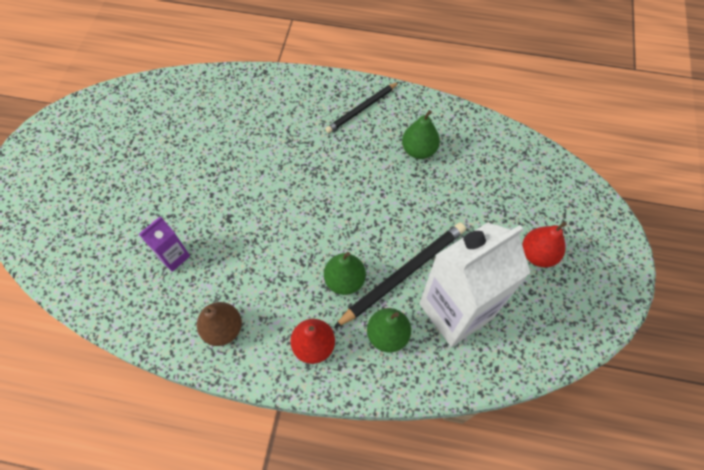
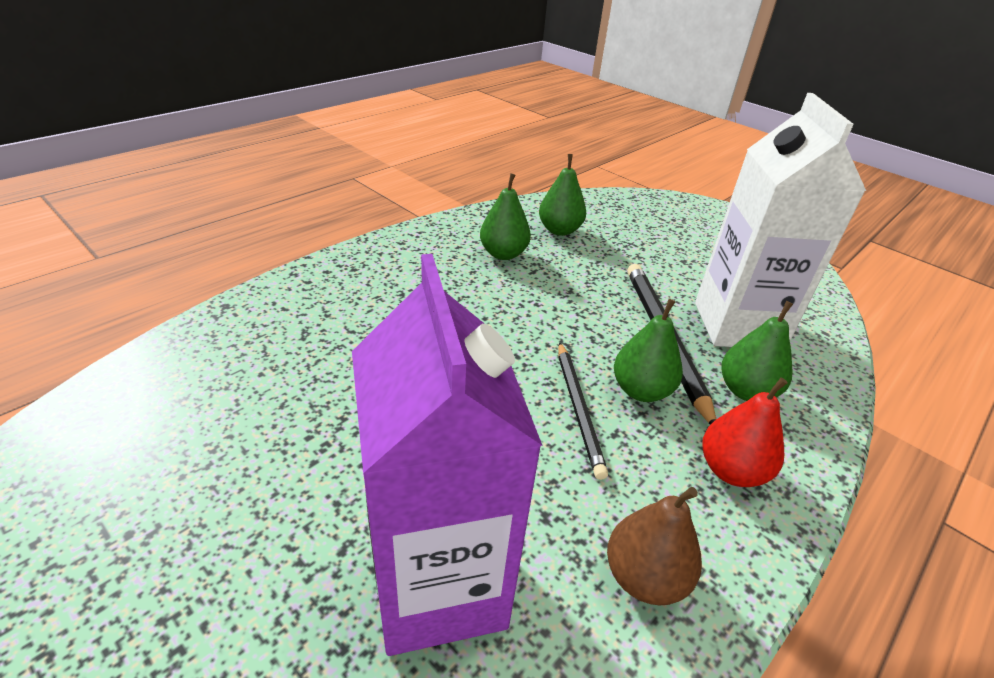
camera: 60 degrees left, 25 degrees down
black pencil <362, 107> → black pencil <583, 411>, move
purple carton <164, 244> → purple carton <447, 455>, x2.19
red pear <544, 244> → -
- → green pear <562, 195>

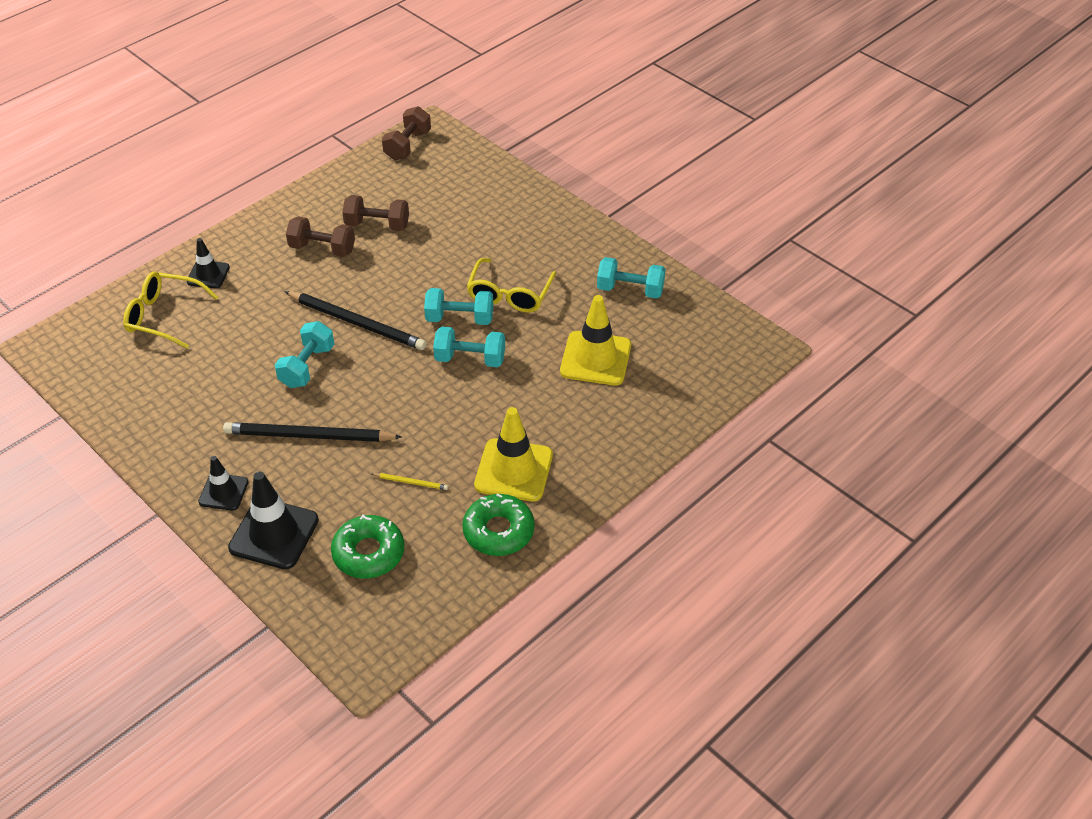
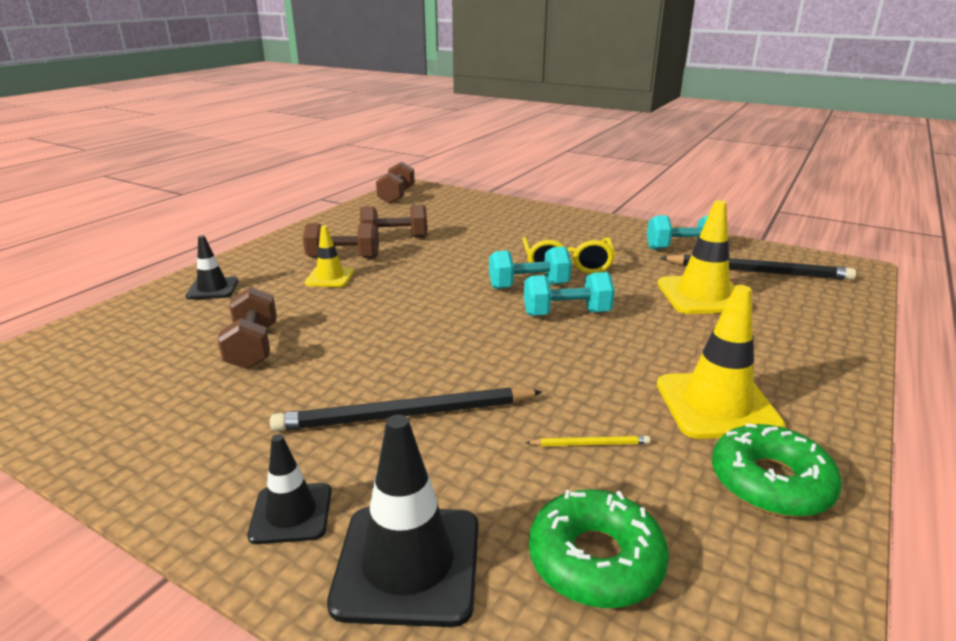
camera: 15 degrees left, 20 degrees down
yellow glasses <170, 310> → -
black pencil <356, 320> → black pencil <758, 267>, move
turquoise dumbbell <304, 354> → -
- → yellow traffic cone <330, 256>
- → brown dumbbell <247, 328>

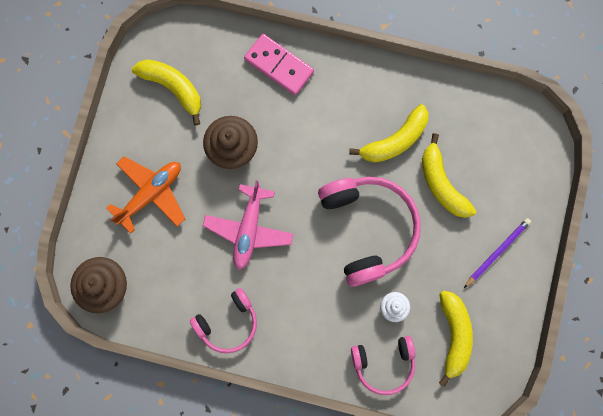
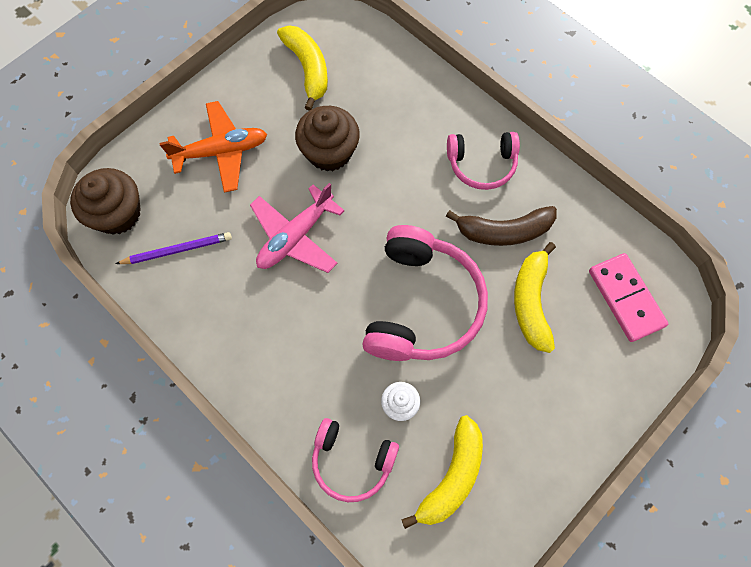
camera: 30 degrees right, 10 degrees down
pink domino <279, 64> → pink domino <628, 297>, move
yellow banana <388, 133> → brown banana <501, 226>
purple pencil <497, 253> → purple pencil <174, 248>, move
pink headphones <223, 320> → pink headphones <483, 161>, move

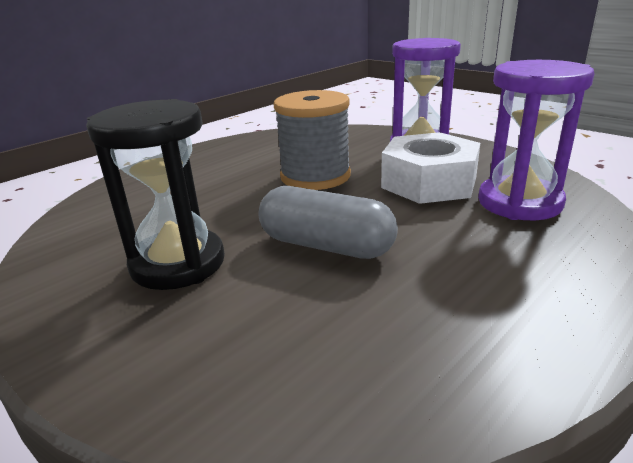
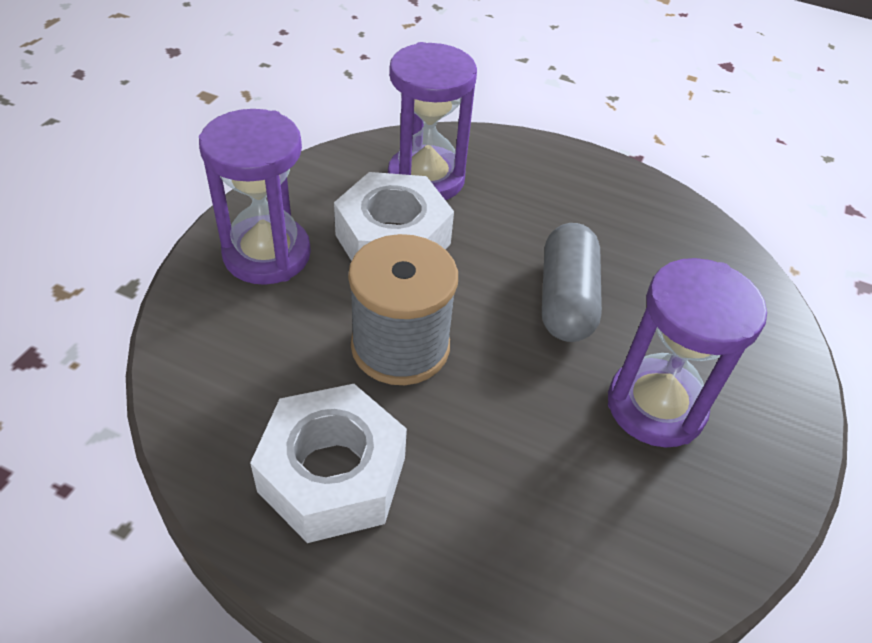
camera: 115 degrees left, 20 degrees up
black hourglass <155, 194> → purple hourglass <687, 353>
- → white nut <328, 463>

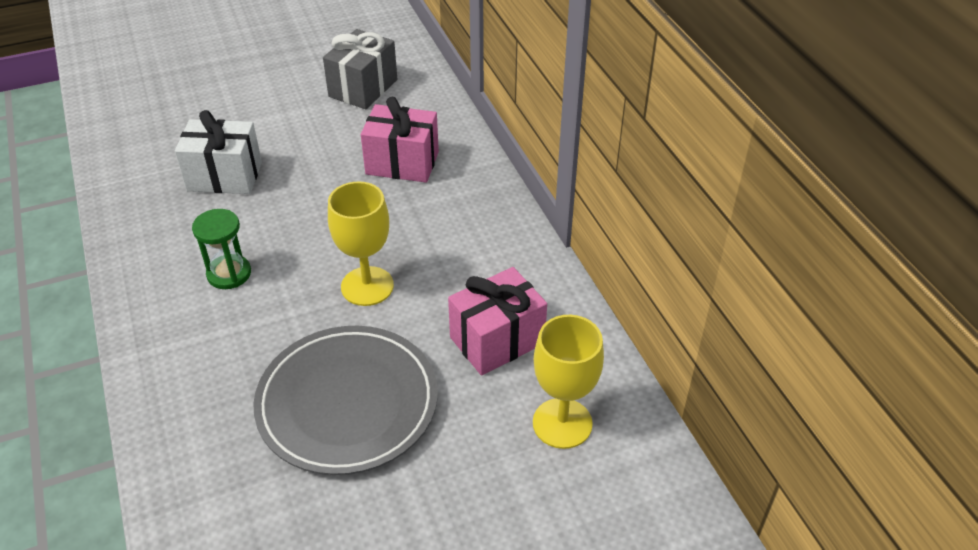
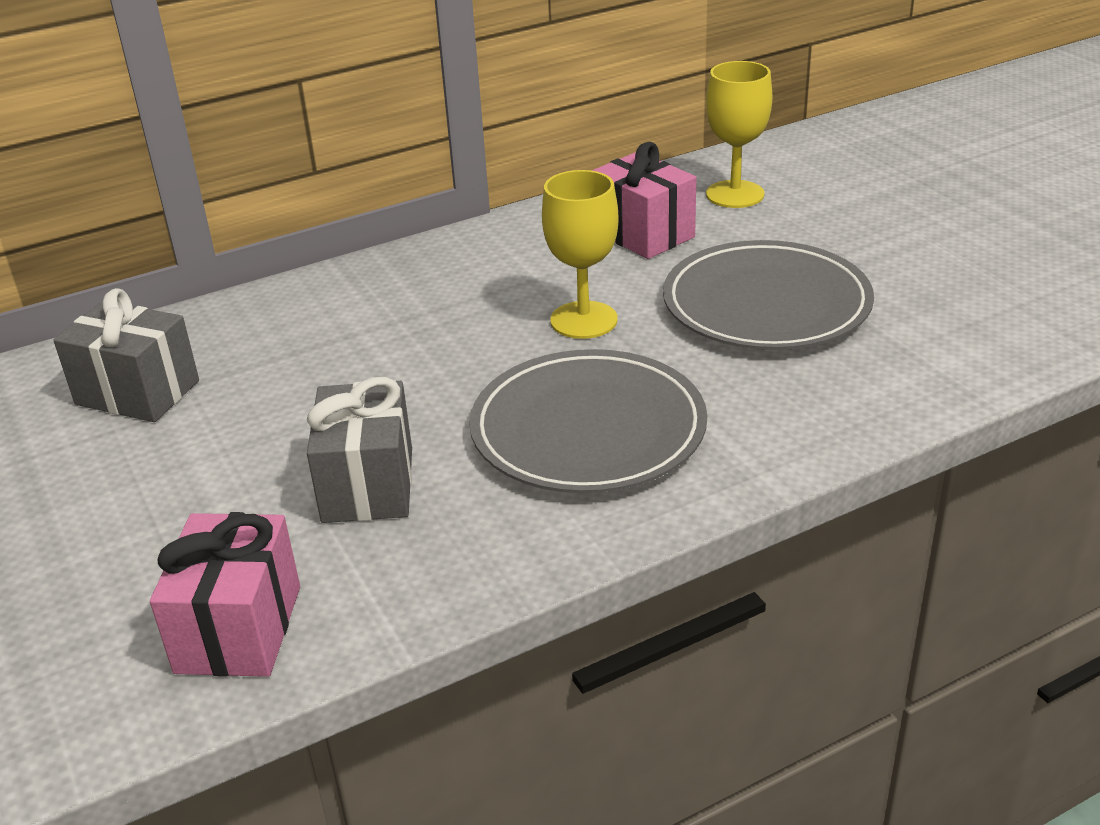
camera: 95 degrees left, 10 degrees down
pink gift <400, 140> → pink gift <225, 594>, move
white gift <218, 152> → grey gift <359, 450>
green hourglass <221, 249> → grey plate <588, 421>

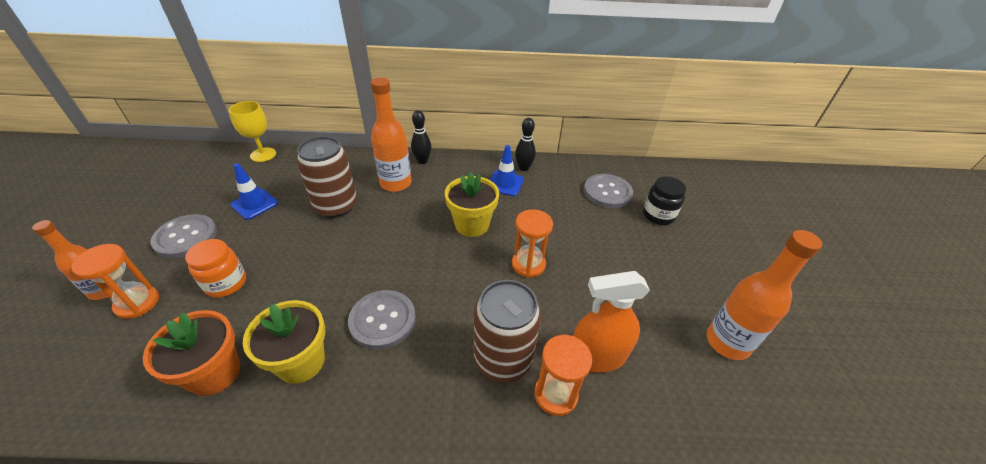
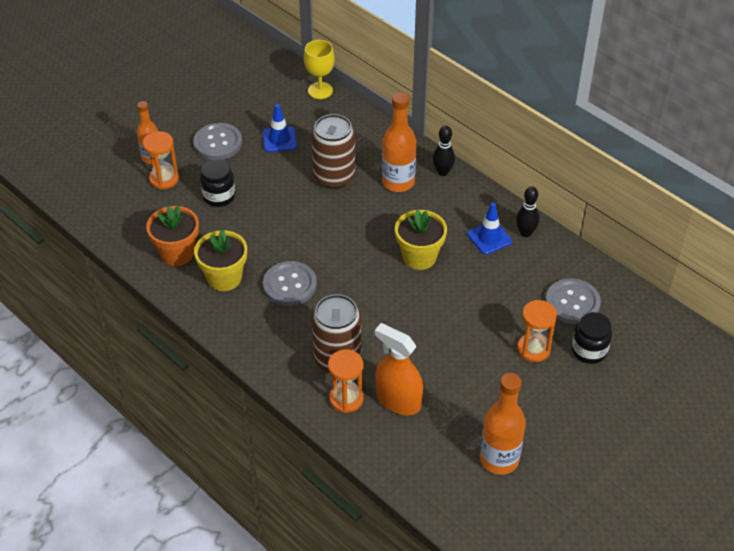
camera: 45 degrees right, 5 degrees up
orange hourglass <532, 243> → orange hourglass <537, 331>, move
orange jar <215, 268> → black jar <217, 183>

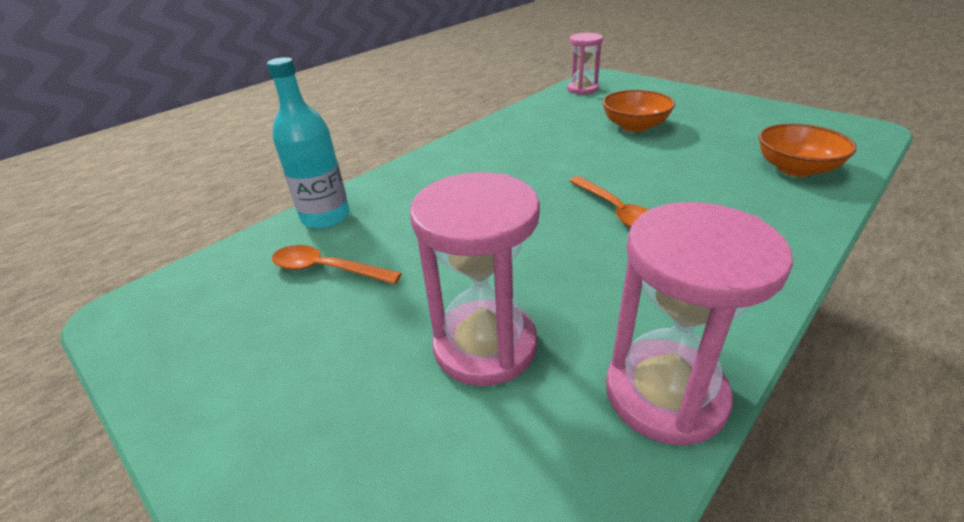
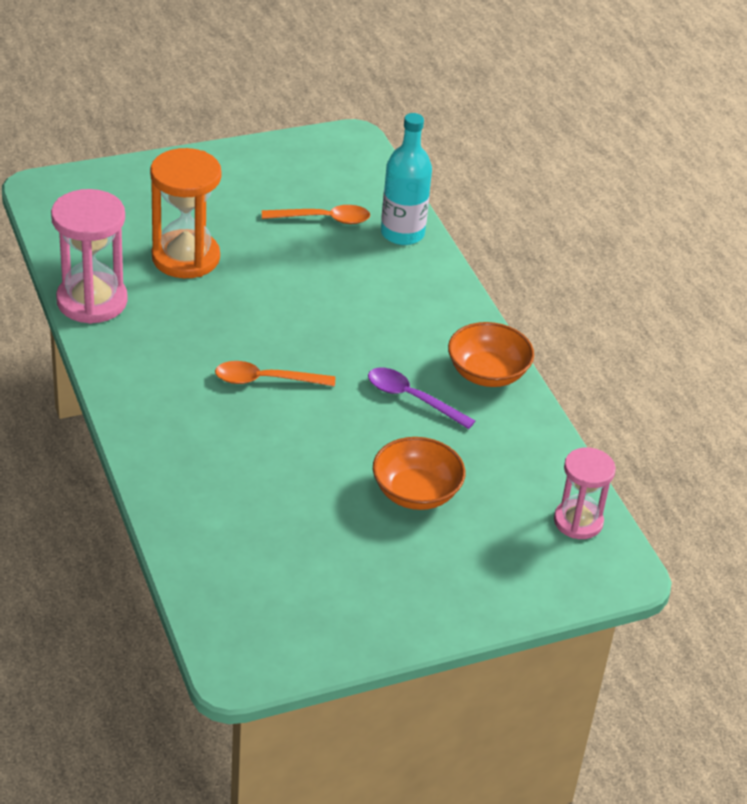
camera: 110 degrees right, 5 degrees up
orange bowl <808, 150> → orange bowl <491, 354>, move
pink hourglass <475, 279> → orange hourglass <186, 213>
orange spoon <337, 264> → orange spoon <316, 214>, 45 degrees clockwise
- → purple spoon <421, 398>

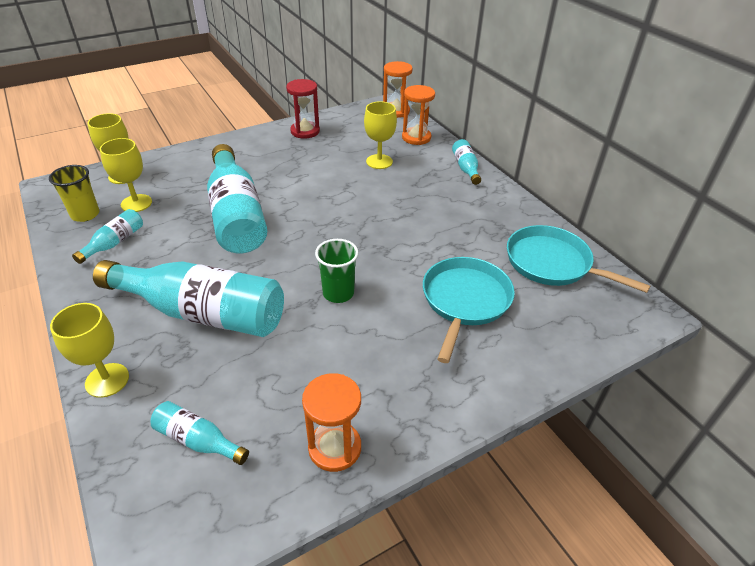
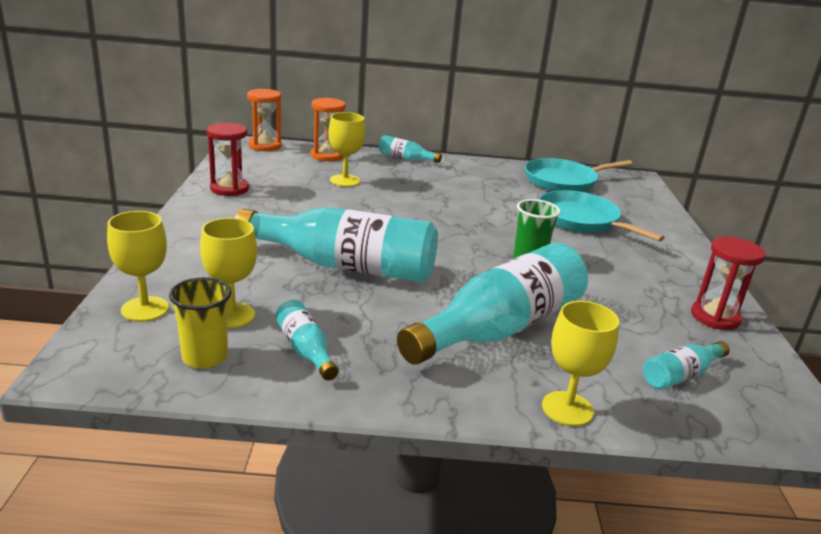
camera: 60 degrees left, 15 degrees down
orange hourglass <331, 422> → red hourglass <728, 283>

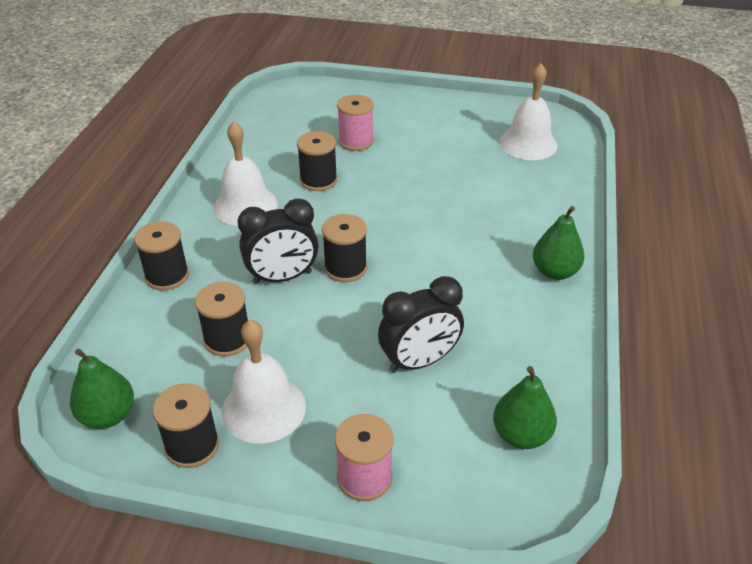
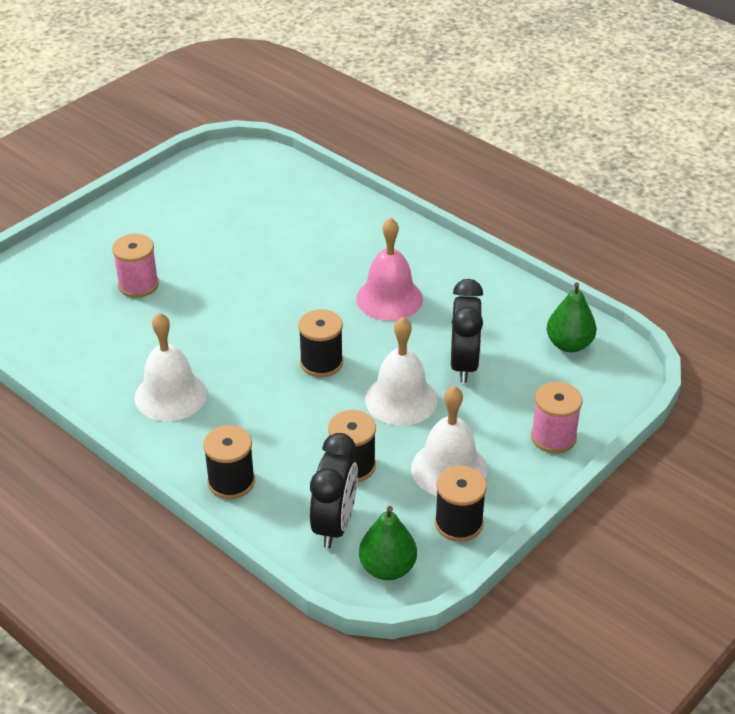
camera: 60 degrees left, 0 degrees up
white bell <528, 111> → white bell <401, 371>, move
black spool <317, 161> → -
black clock <278, 241> → black clock <334, 490>, move
green pear <559, 243> → -
- → pink bell <389, 269>

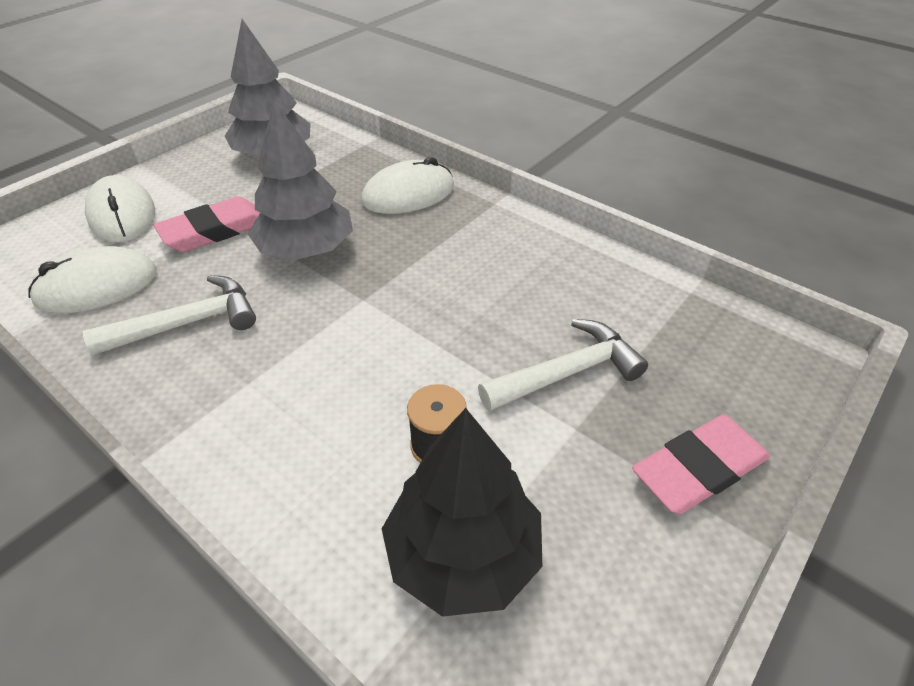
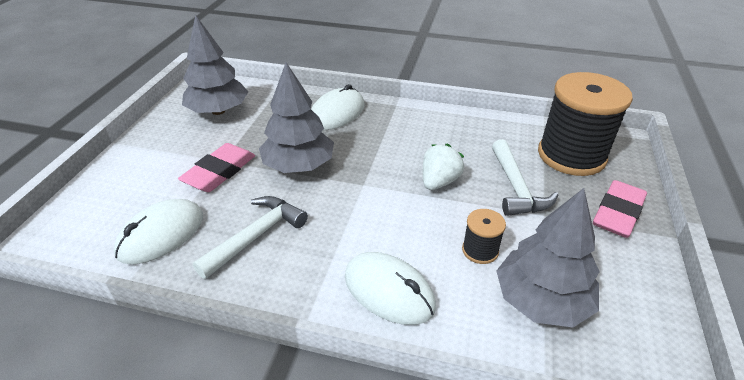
camera: 25 degrees left, 5 degrees down
white mouse <120, 209> → white mouse <390, 288>, move
white hammer <563, 365> → white hammer <525, 177>, 135 degrees clockwise
black tree <462, 512> → grey tree <548, 257>
- → black spool <585, 124>
- → white strawberry <443, 167>

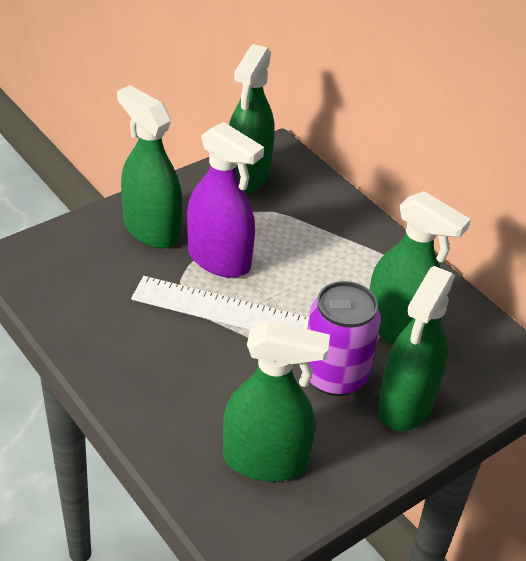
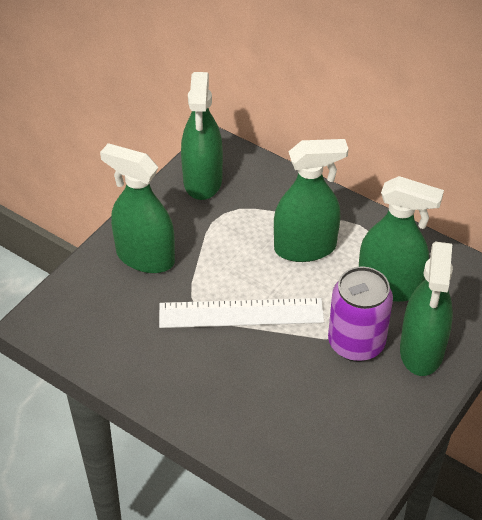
camera: 15 degrees left, 5 degrees up
purple spray bottle <225, 200> → -
green spray bottle <276, 401> → green spray bottle <311, 200>, move

